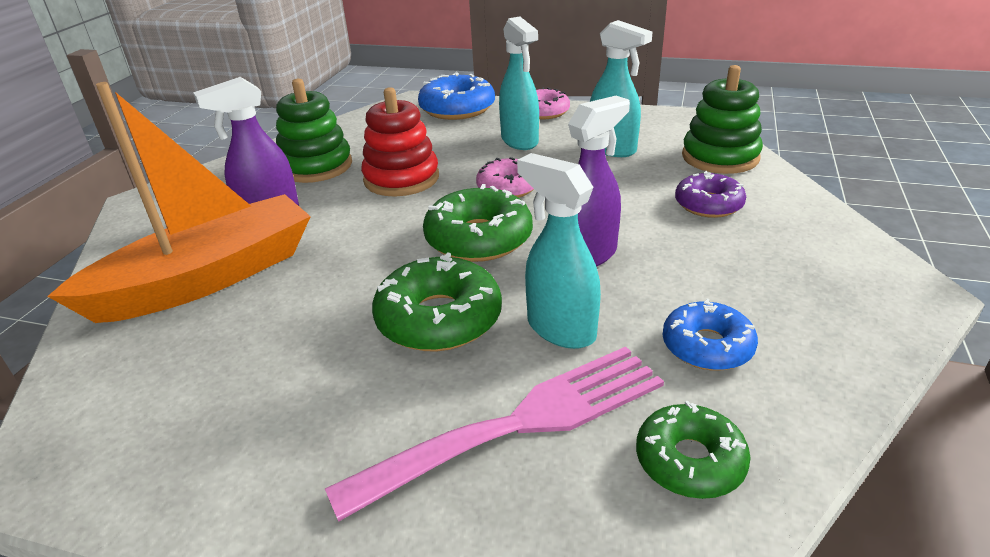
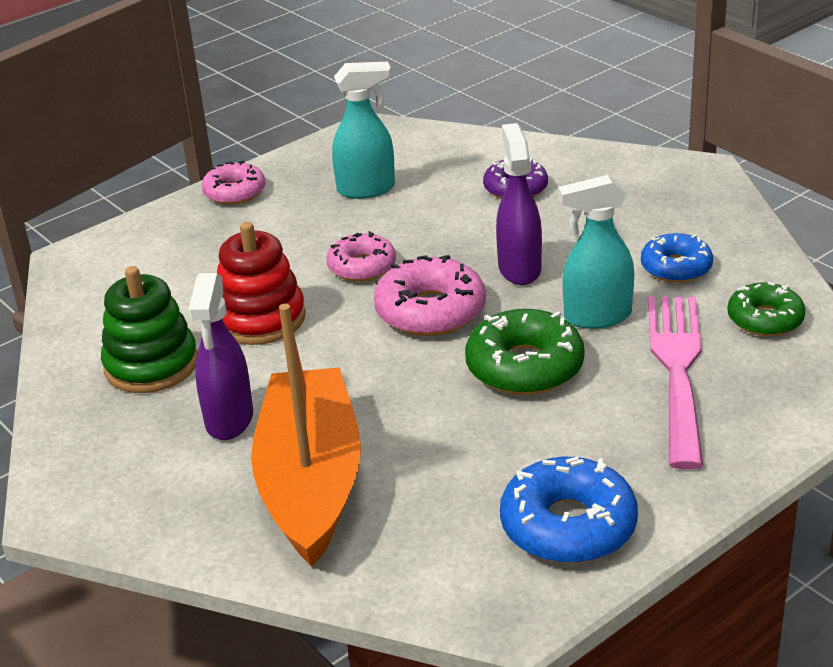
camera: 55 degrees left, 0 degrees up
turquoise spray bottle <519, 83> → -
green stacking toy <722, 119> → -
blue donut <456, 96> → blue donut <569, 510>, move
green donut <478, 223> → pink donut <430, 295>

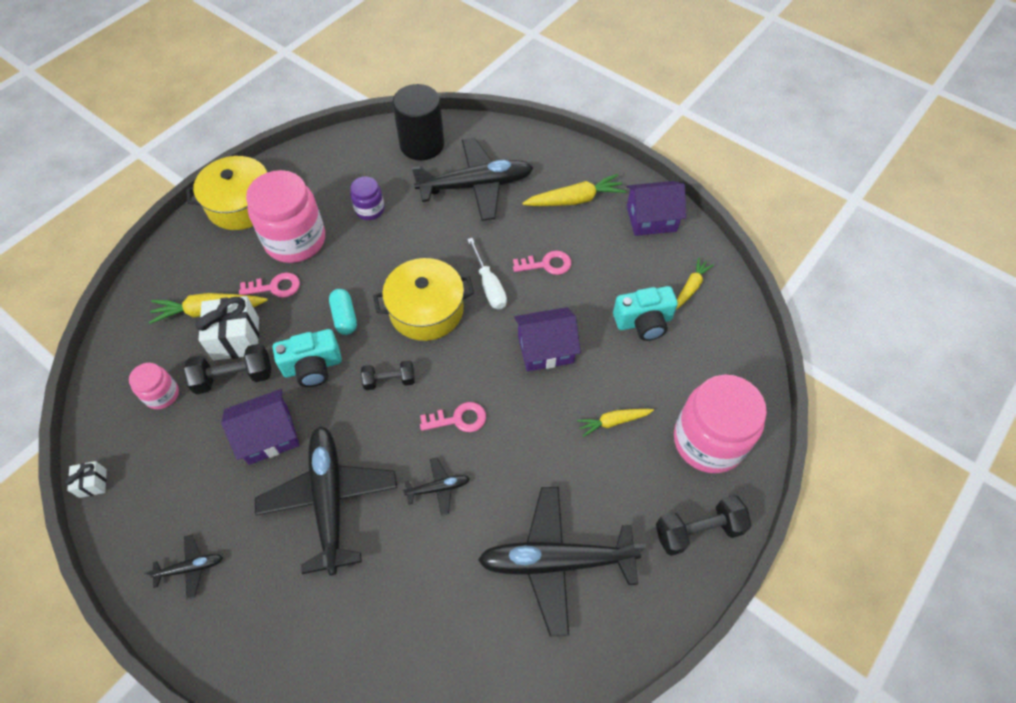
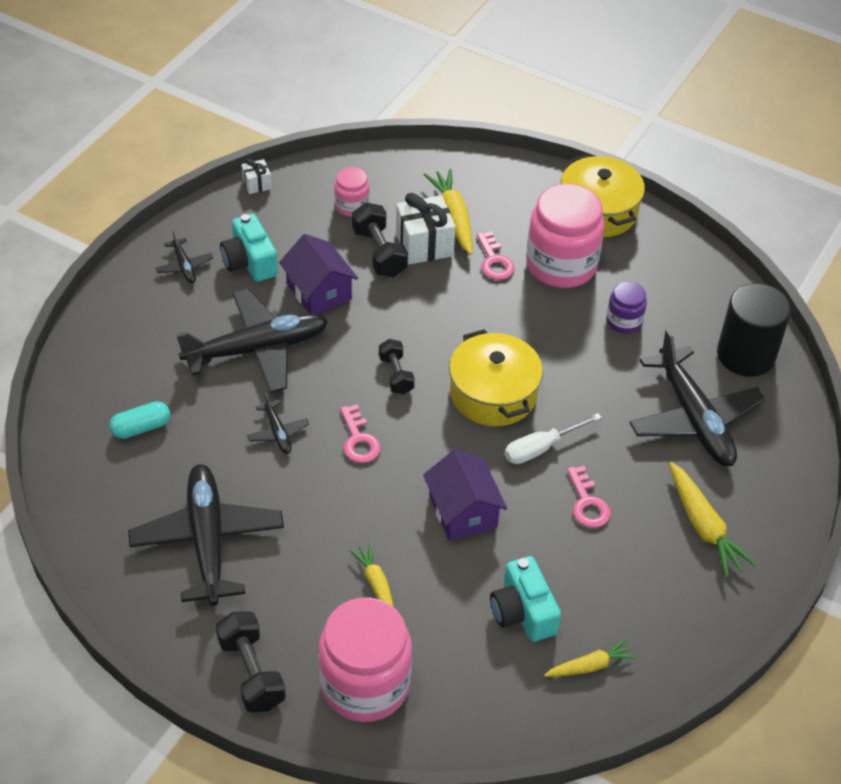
camera: 80 degrees right, 10 degrees down
purple house <656, 208> → -
yellow carrot <695, 284> → yellow carrot <590, 658>, 45 degrees counterclockwise
turquoise capsule <343, 312> → turquoise capsule <139, 420>, move
turquoise camera <307, 358> → turquoise camera <249, 248>, move

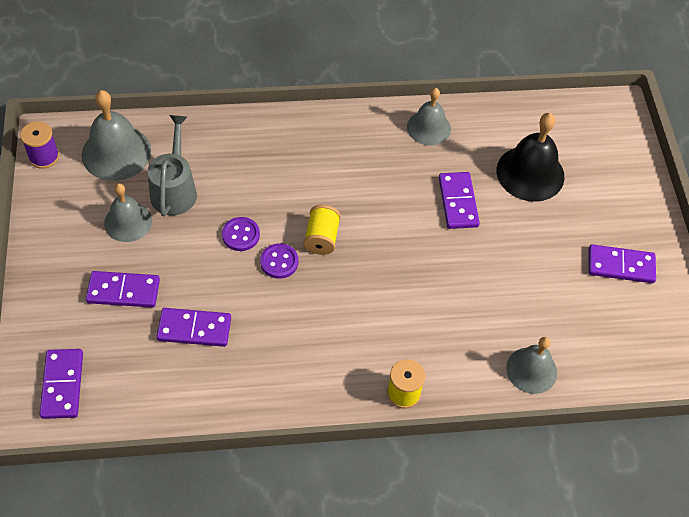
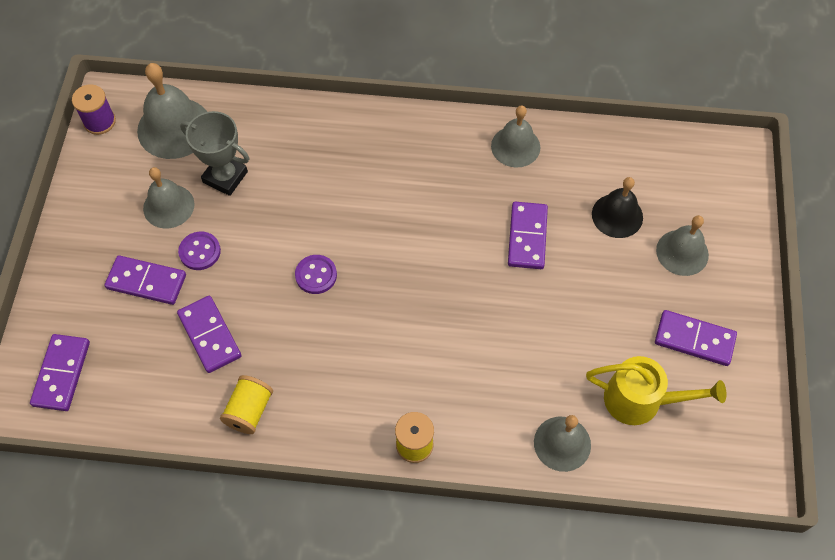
camera: 15 degrees right, 5 degrees up
black bell <530, 157> → black bell <617, 207>, x0.66
grey watering can <172, 165> → grey trophy <214, 153>
yellow spool <322, 230> → yellow spool <246, 404>, move
purple button <241, 234> → purple button <199, 251>, move
purple domino <194, 327> → purple domino <209, 334>, 45 degrees clockwise
- → grey bell <682, 245>
- → yellow watering can <656, 390>

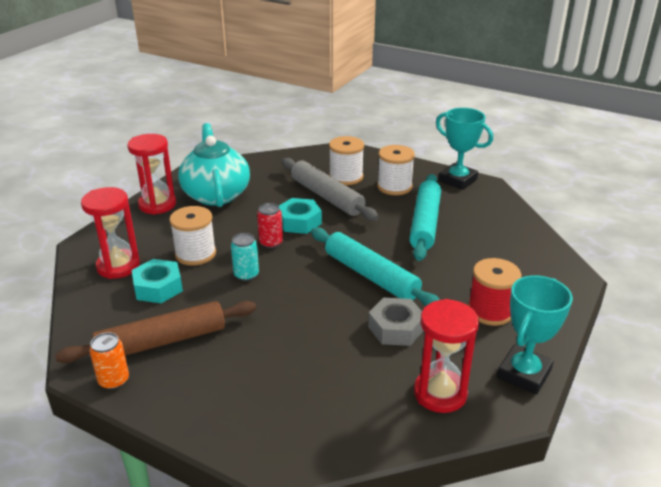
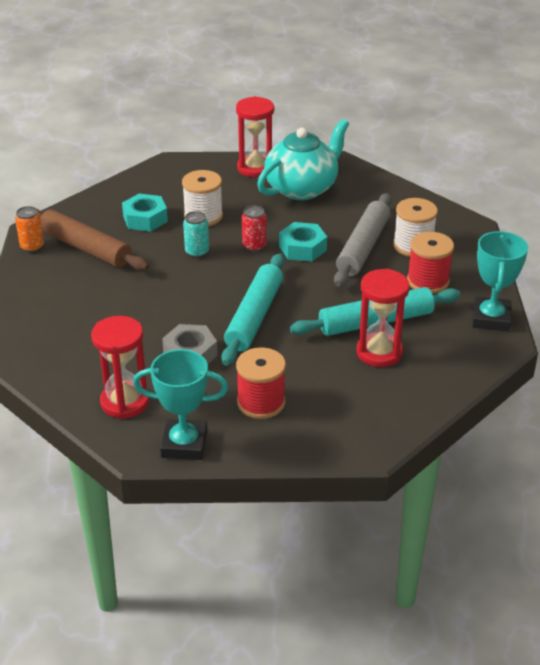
camera: 60 degrees right, 5 degrees up
white spool <396, 170> → red spool <430, 262>
red hourglass <110, 233> → red hourglass <383, 318>, move

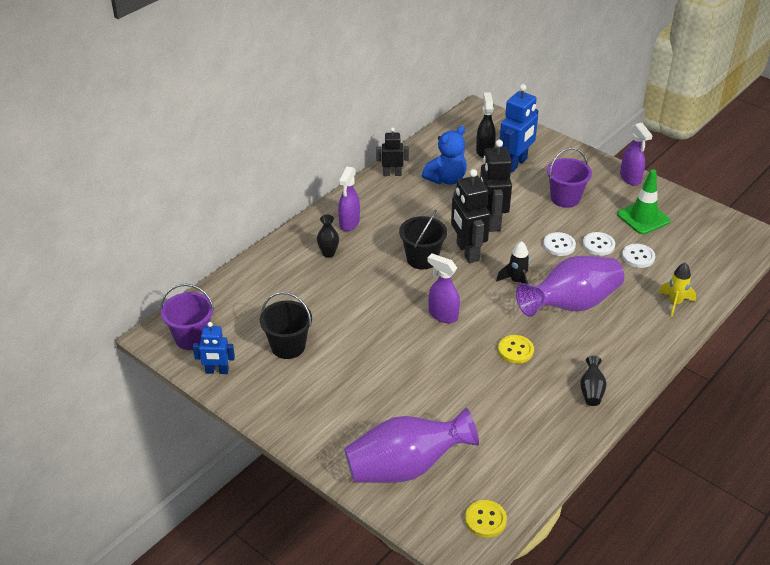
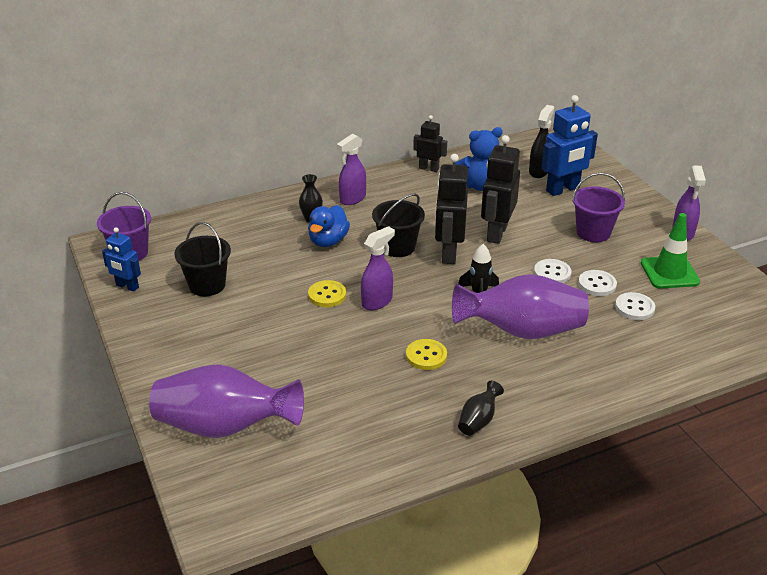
camera: 25 degrees right, 5 degrees down
purple spray bottle <443, 288> → purple spray bottle <378, 268>, 75 degrees clockwise
yellow rocket <677, 289> → -
yellow button <486, 519> → yellow button <327, 293>, move
- → blue duck <329, 226>

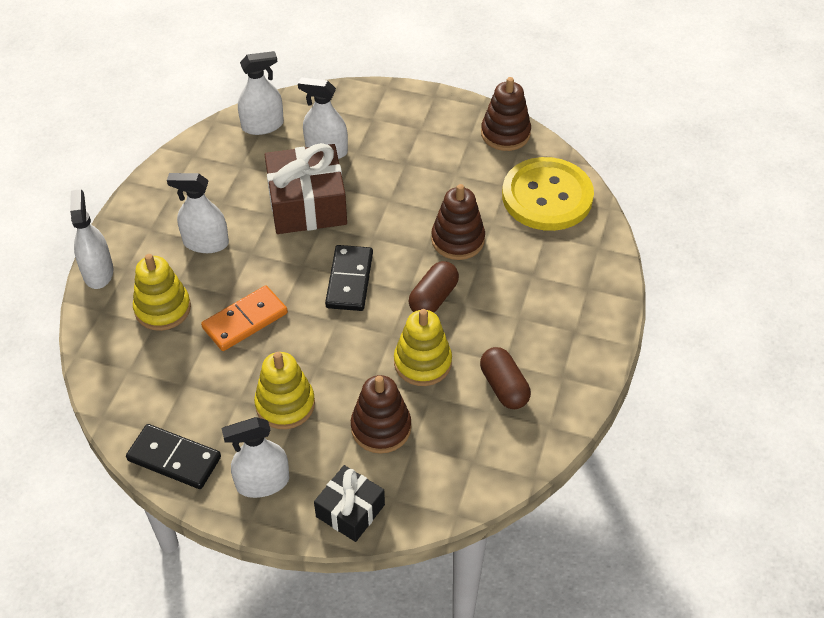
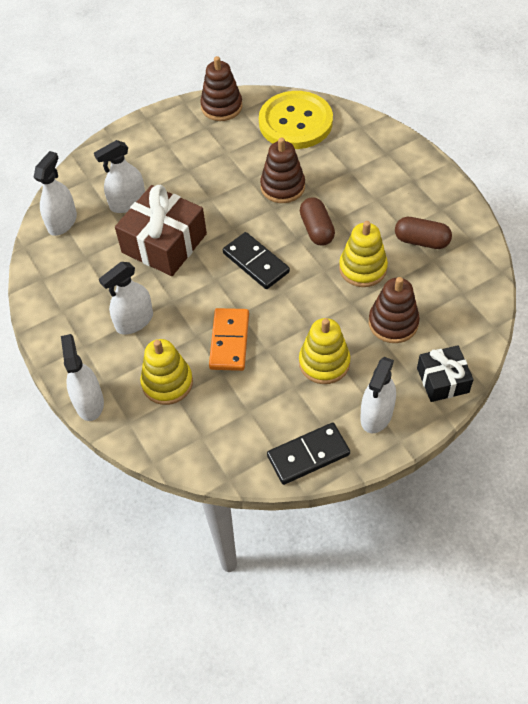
camera: 45 degrees left, 5 degrees up
white spray bottle <91, 239> → white spray bottle <82, 377>, 45 degrees clockwise

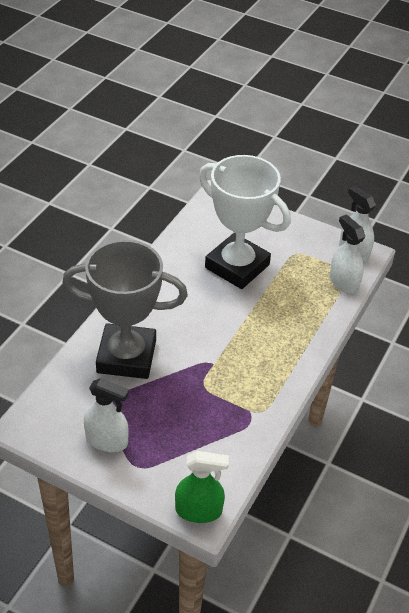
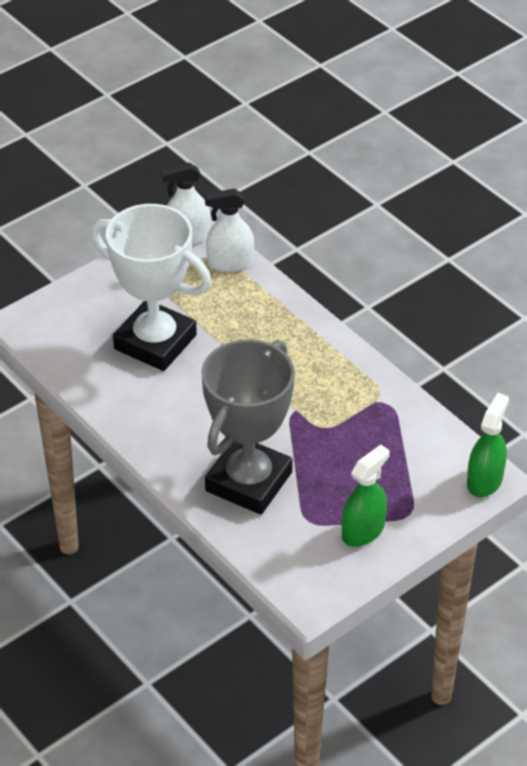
camera: 65 degrees left, 0 degrees up
white trophy <245, 222> → white trophy <151, 287>, 60 degrees clockwise
white spray bottle <106, 415> → green spray bottle <366, 495>

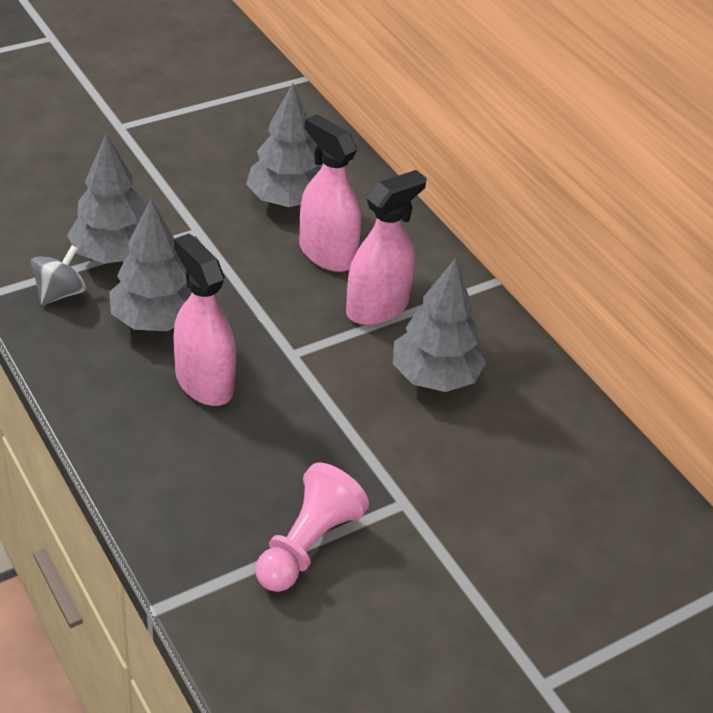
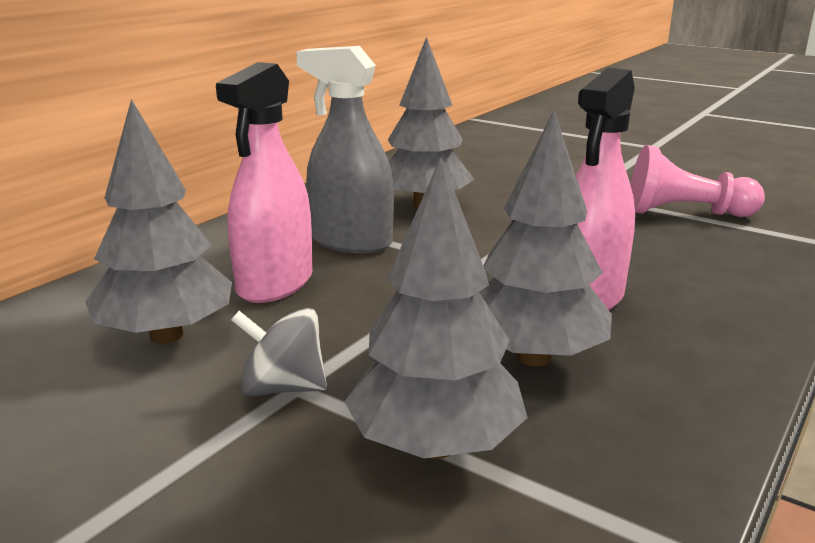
camera: 110 degrees left, 20 degrees down
pink spray bottle <386, 247> → grey spray bottle <345, 149>
grey spinning top <59, 275> → grey spinning top <279, 352>, move

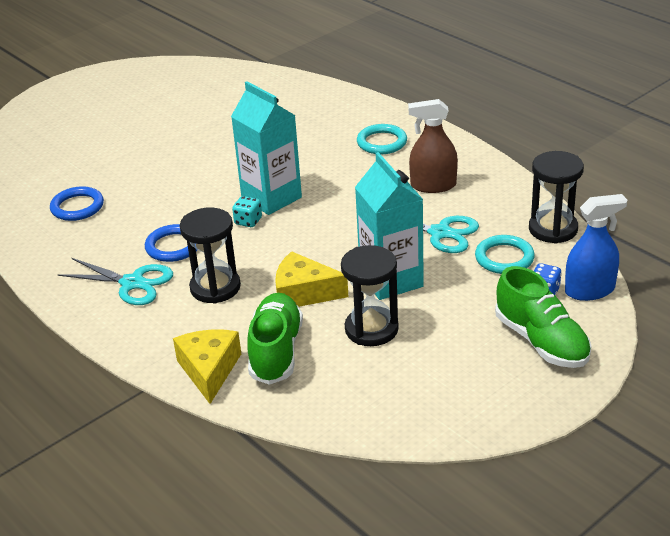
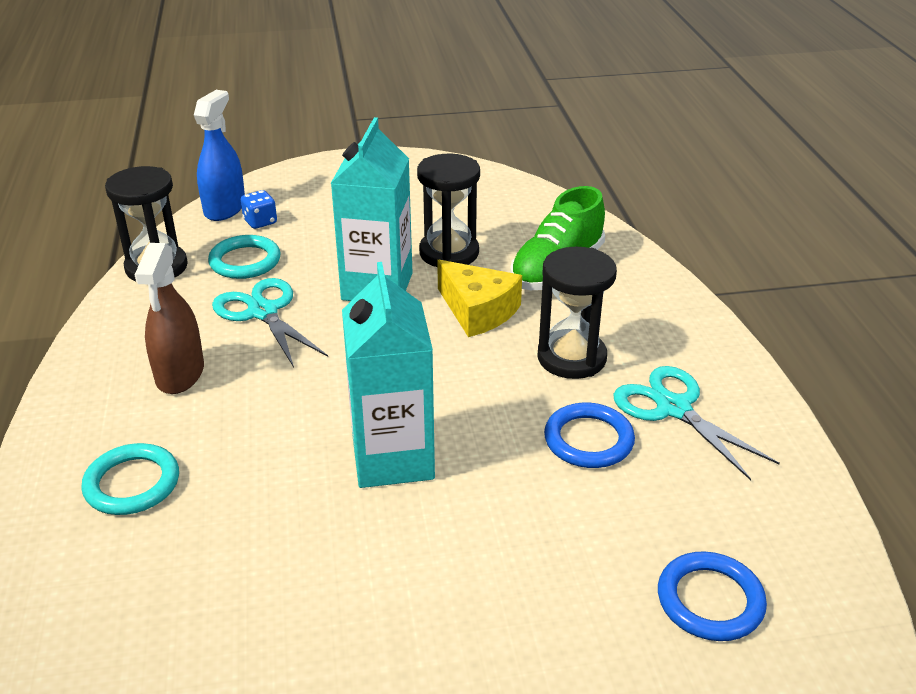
camera: 150 degrees left, 0 degrees up
brown spray bottle <433, 146> → brown spray bottle <169, 318>, 60 degrees clockwise
blue spray bottle <596, 247> → blue spray bottle <219, 155>, 90 degrees clockwise
turquoise dice <247, 211> → -
green shoe <543, 317> → -
yellow cheese <207, 367> → -

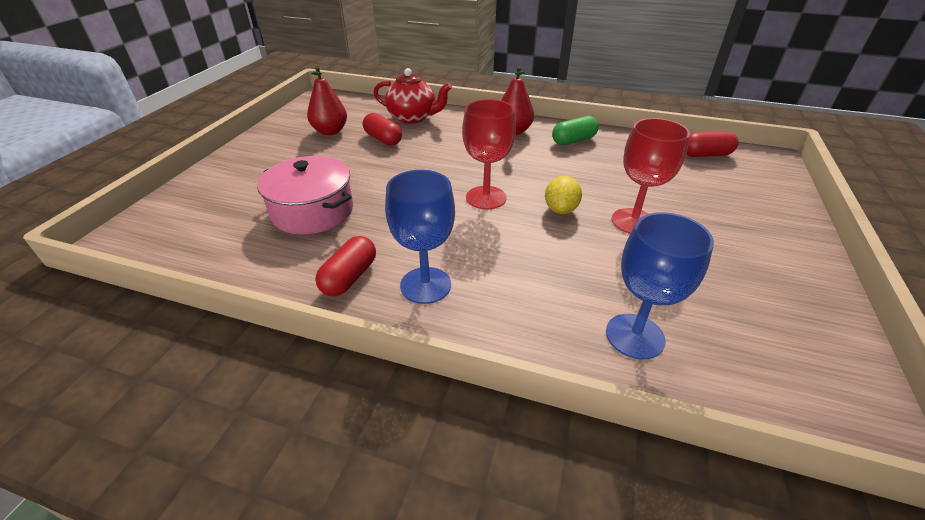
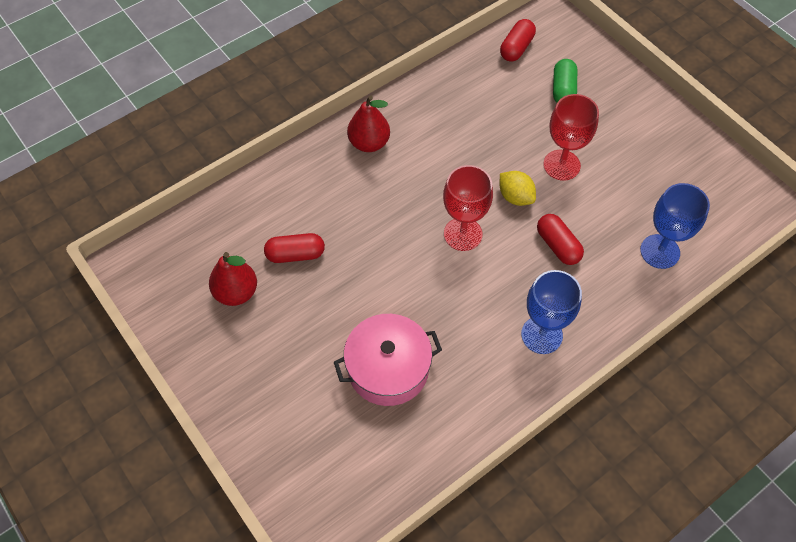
camera: 55 degrees left, 20 degrees up
red teapot <413, 96> → -
green capsule <575, 130> → green capsule <565, 81>, move
red capsule <345, 266> → red capsule <560, 239>, move

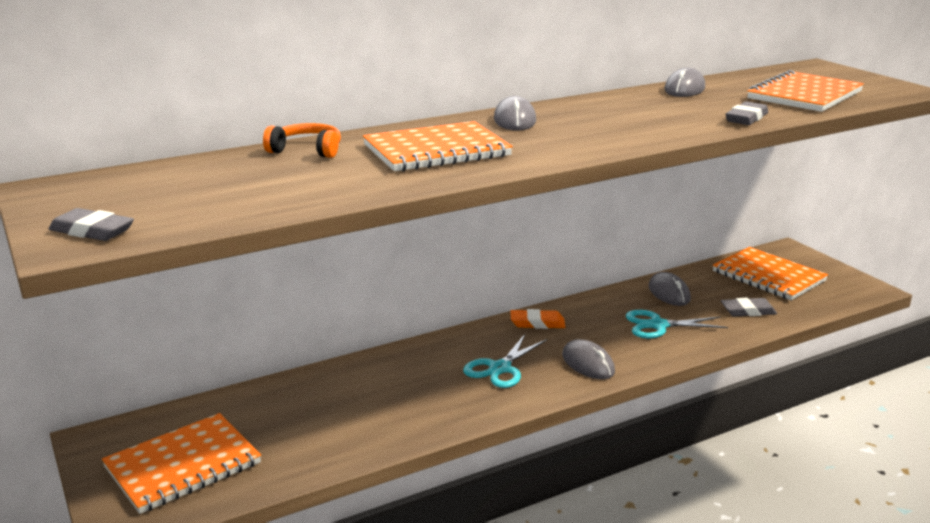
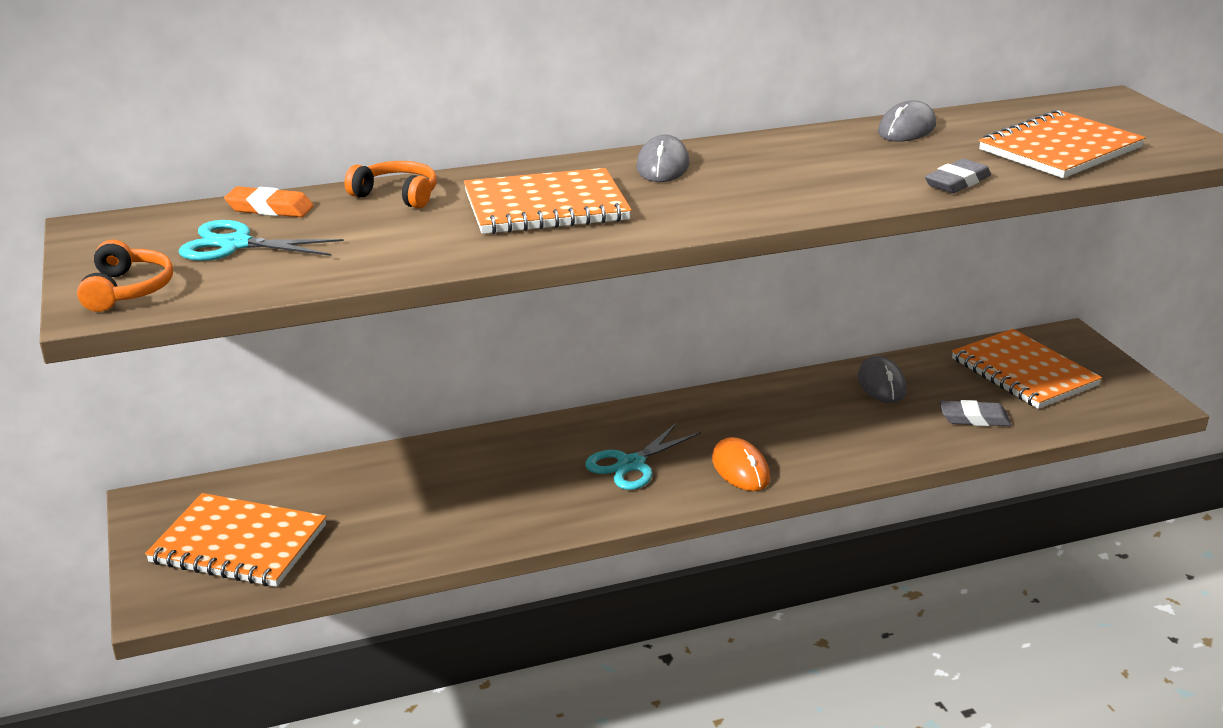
camera: 10 degrees right, 5 degrees up
grey eraser <91, 224> → orange headphones <125, 276>
orange eraser <538, 319> → orange eraser <268, 201>, move
turquoise scissors <677, 324> → turquoise scissors <261, 240>, move
grey mouse <588, 359> → orange mouse <741, 464>
orange notebook <181, 463> → orange notebook <235, 540>, 45 degrees clockwise

